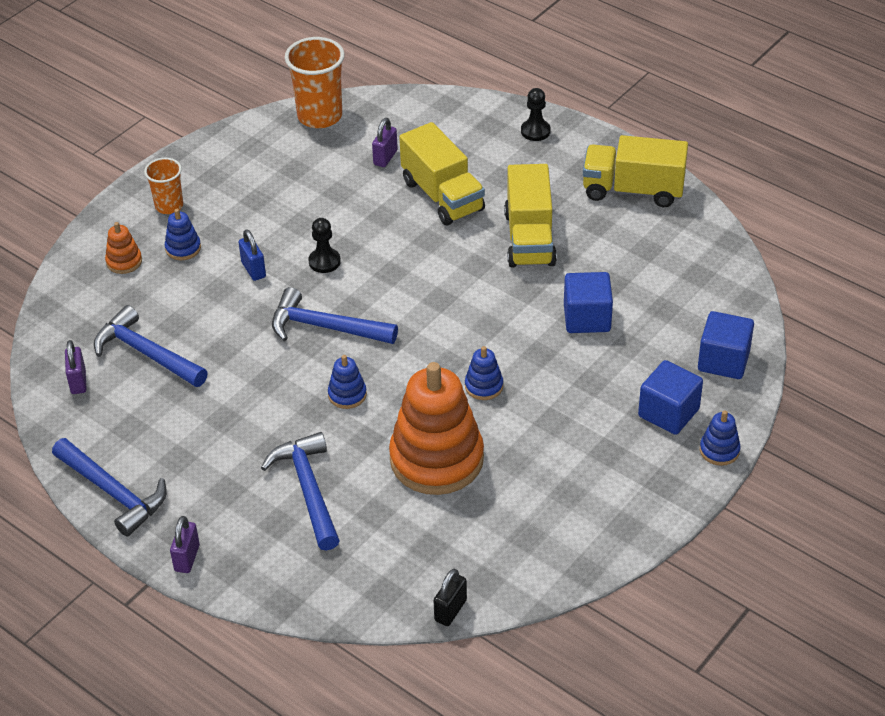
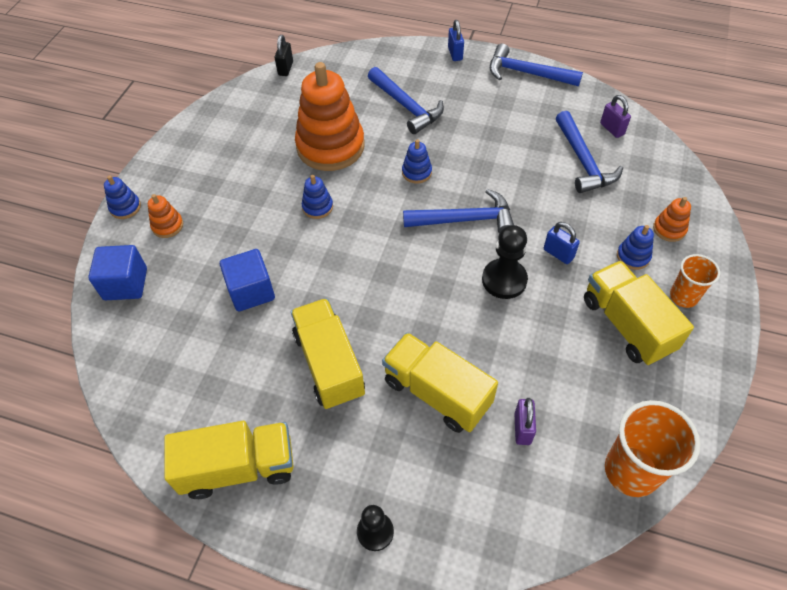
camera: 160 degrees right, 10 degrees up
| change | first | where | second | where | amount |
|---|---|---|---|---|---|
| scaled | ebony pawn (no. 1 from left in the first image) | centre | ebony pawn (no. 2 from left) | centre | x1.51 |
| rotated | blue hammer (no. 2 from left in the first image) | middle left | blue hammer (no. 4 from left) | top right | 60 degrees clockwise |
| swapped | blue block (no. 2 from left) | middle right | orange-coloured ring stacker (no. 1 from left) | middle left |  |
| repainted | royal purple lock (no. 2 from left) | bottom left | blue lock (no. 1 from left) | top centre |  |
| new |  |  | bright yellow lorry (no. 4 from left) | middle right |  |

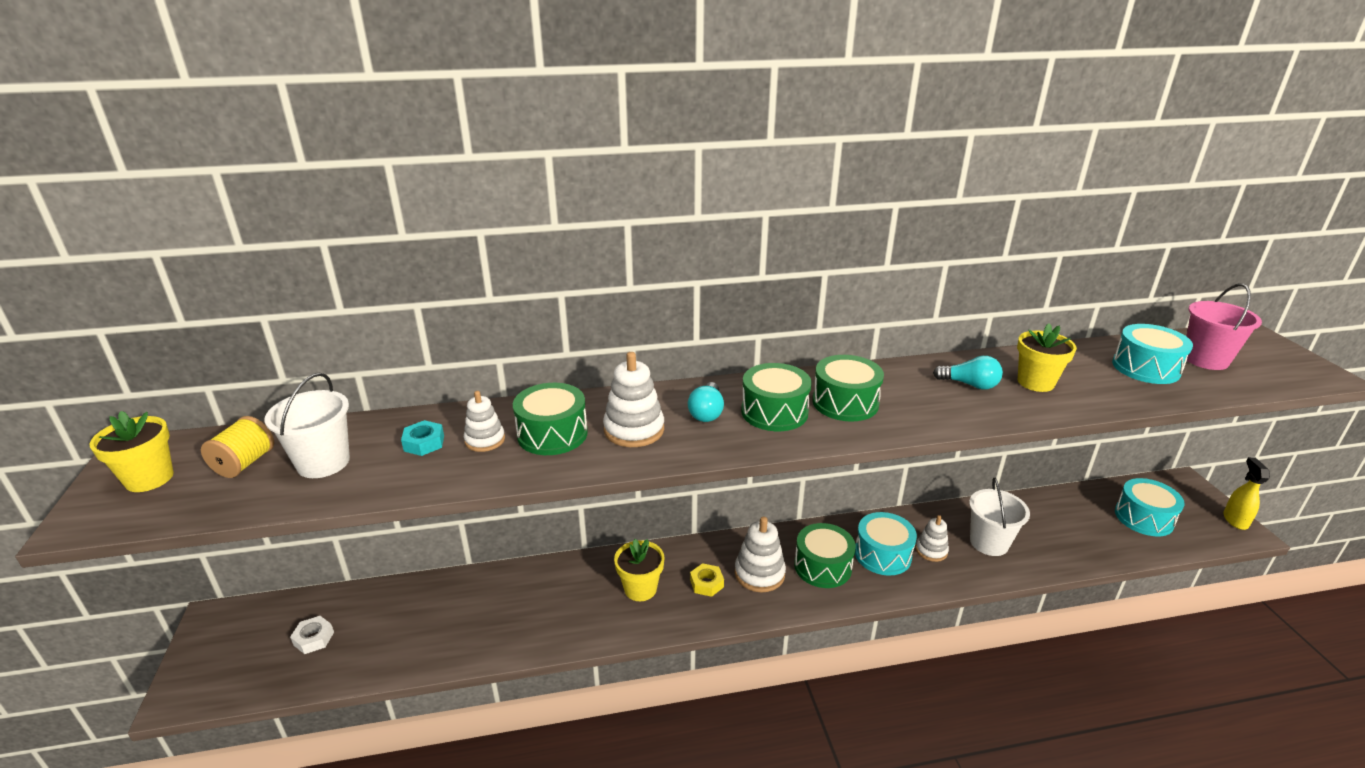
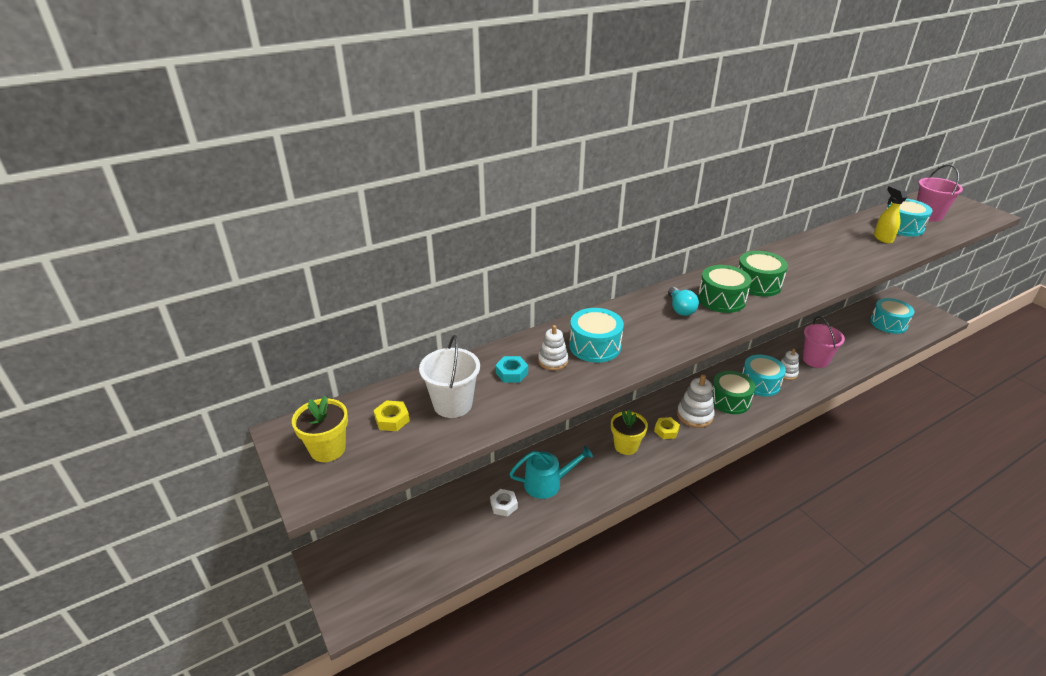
camera: 20 degrees left, 5 degrees up
| change | first | where | second | where | amount |
|---|---|---|---|---|---|
| gone | bright yellow potted plant (no. 3 from left) | middle right |  |  |  |
| gone | white ring stacker (no. 2 from left) | centre |  |  |  |
| gone | aqua lightbulb (no. 2 from left) | middle right |  |  |  |
| repainted | green drum (no. 1 from left) | centre | aqua drum (no. 1 from left) | centre |  |
| swapped | bright yellow spool | middle left | bright yellow nut (no. 1 from left) | centre |  |
| shifted | bright yellow sprayer | middle right |  | top right |  |
| repainted | white bucket (no. 2 from left) | bottom right | pink bucket (no. 1 from left) | middle right |  |
| shifted | white nut | bottom left |  | bottom centre |  |
| new |  |  | aqua sprinkling can | bottom centre |  |

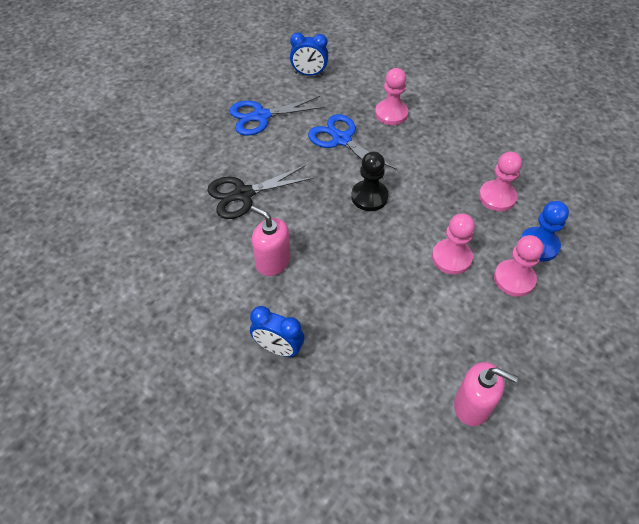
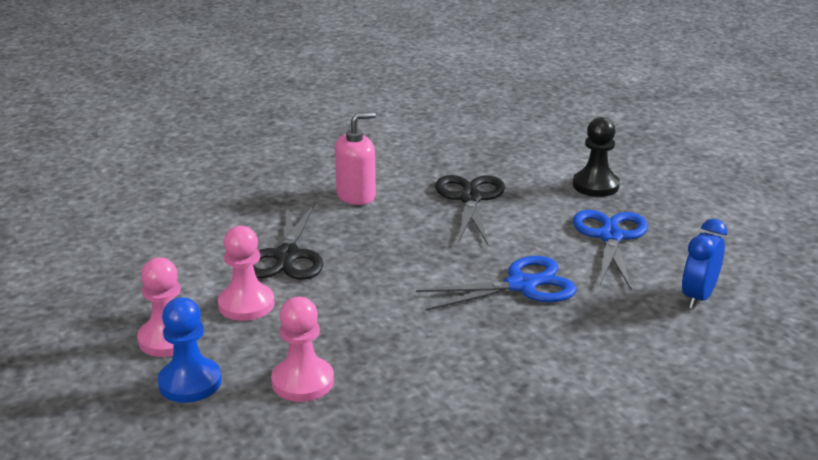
camera: 115 degrees right, 25 degrees down
| change | first | where | second | where | amount |
|---|---|---|---|---|---|
| gone | pink pawn (no. 1 from left) | top centre |  |  |  |
| shifted | ebony pawn | centre |  | middle right |  |
| gone | blue alarm clock (no. 1 from left) | centre |  |  |  |
| gone | pink soap pump (no. 2 from left) | bottom right |  |  |  |
| new |  |  | ebony pair of scissors (no. 1 from left) | centre |  |

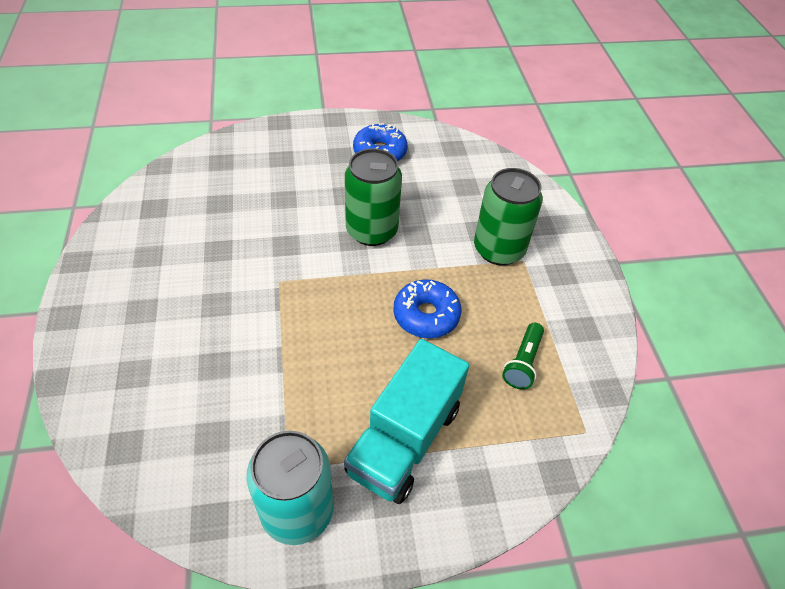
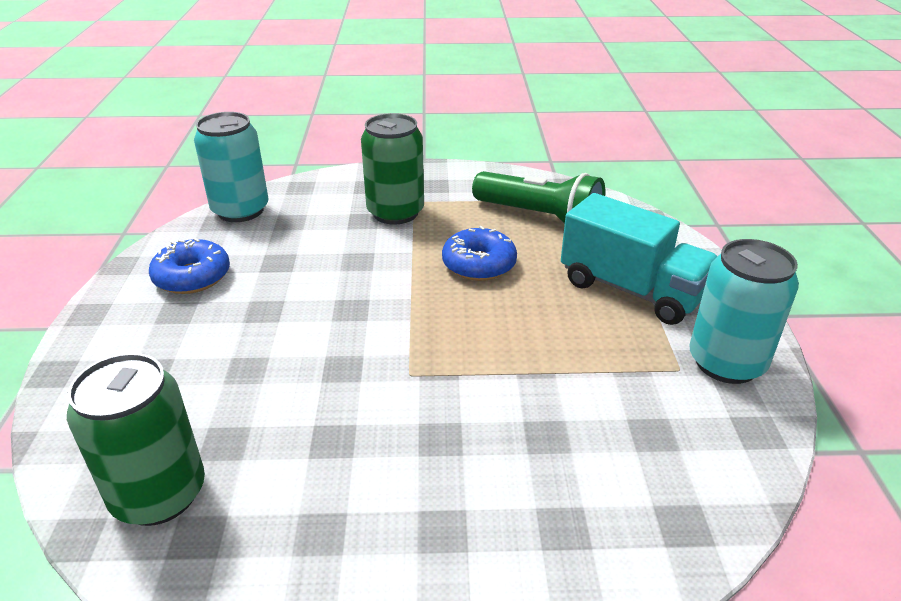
camera: 80 degrees left, 15 degrees down
| change | first | where | second | where | amount |
|---|---|---|---|---|---|
| shifted | green tin (no. 1 from left) | centre |  | bottom left |  |
| scaled | green torch | centre |  | top centre | x1.85 |
| new |  |  | aqua tin (no. 1 from left) | top left |  |

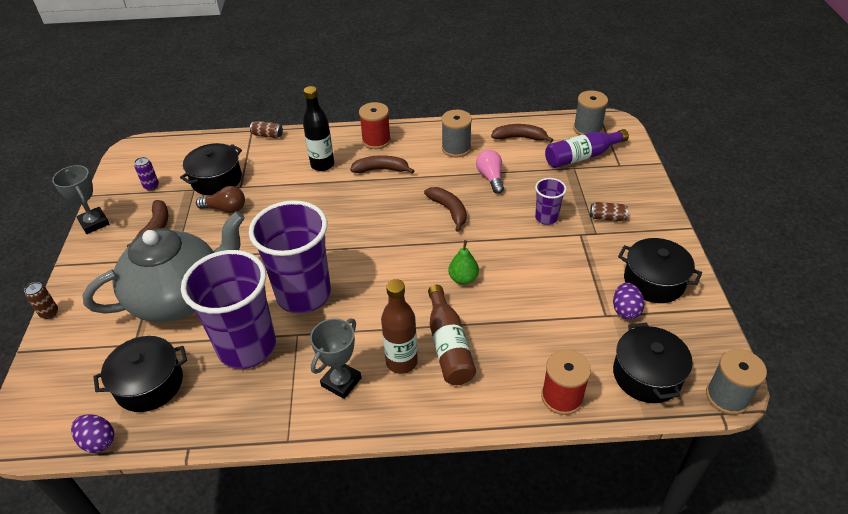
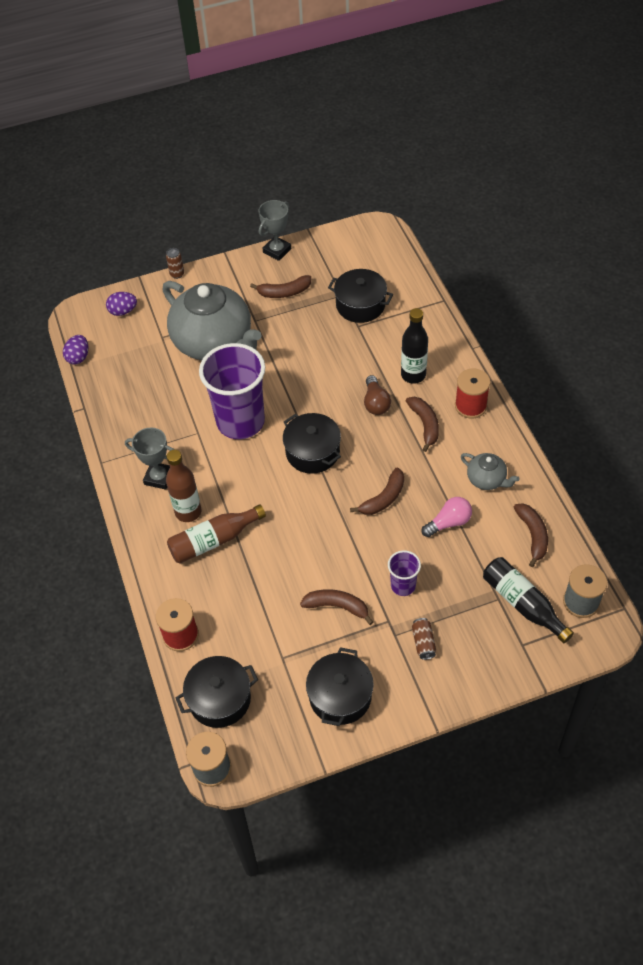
camera: 75 degrees right, 10 degrees up
| change | first | where | second | where | amount |
|---|---|---|---|---|---|
| swapped | gray spool (no. 1 from left) | top centre | gray teapot (no. 2 from left) | middle right |  |
| gone | dark brown tin (no. 2 from left) | top left |  |  |  |
| repainted | royal purple bottle | top right | ebony bottle (no. 2 from left) | middle right |  |
| gone | royal purple tin | middle left |  |  |  |
| shifted | dark brown lightbulb | middle left |  | centre |  |
| gone | green pear | centre |  |  |  |
| gone | royal purple tumbler (no. 1 from left) | middle left |  |  |  |
| shifted | royal purple egg shape (no. 2 from left) | middle right |  | top left |  |
| shifted | ebony cooking pot (no. 1 from left in the first image) | bottom left | ebony cooking pot (no. 2 from left) | centre |  |
| new |  |  | dark brown toy banana (no. 2 from left) | centre |  |

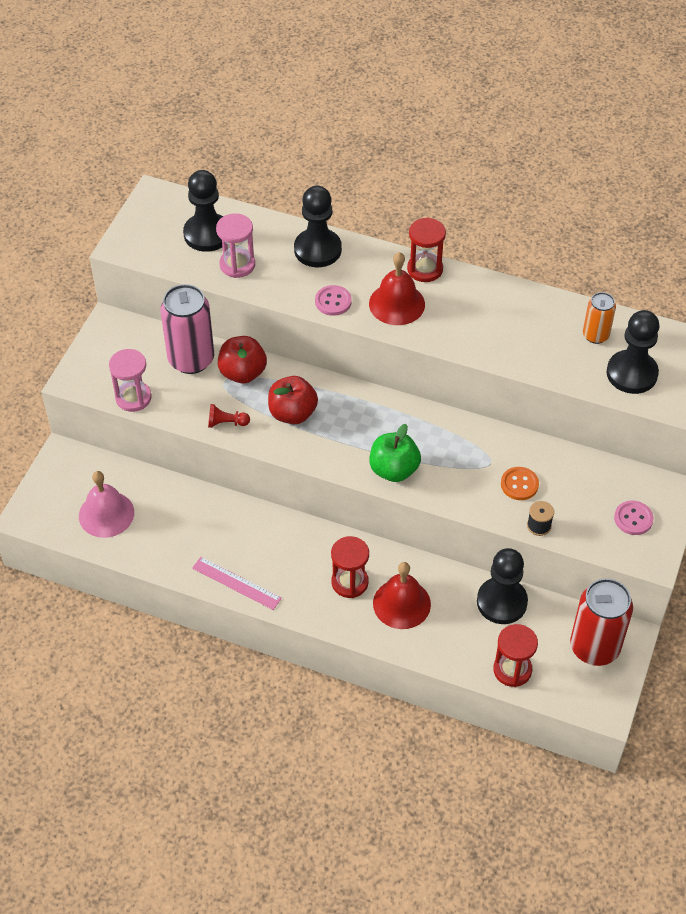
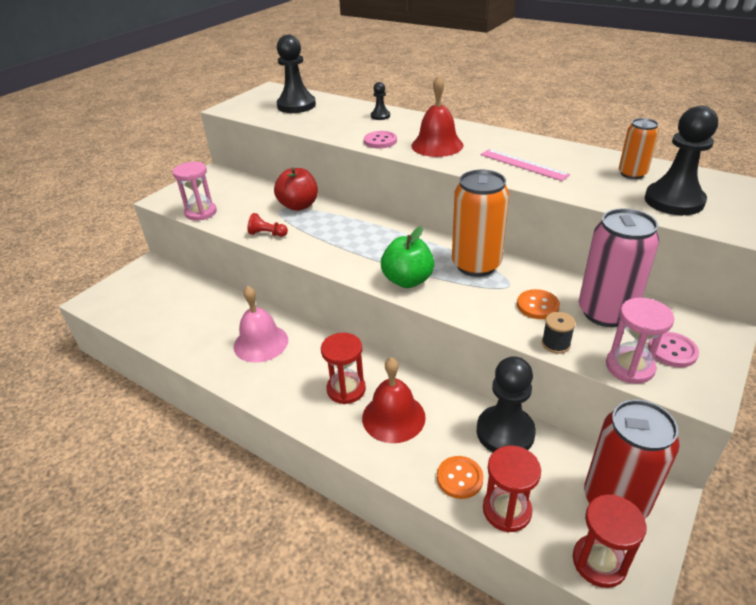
camera: 15 degrees right, 15 degrees down
| change | first | where | second | where | amount |
|---|---|---|---|---|---|
| scaled | ebony pawn (no. 2 from left) | top centre |  | top centre | x0.48 |
| shifted | pink sandglass (no. 2 from left) | top centre |  | middle right |  |
| shifted | red sandglass (no. 2 from left in the first image) | top centre | red sandglass (no. 3 from left) | bottom right |  |
| shifted | pink tin | middle left |  | middle right |  |
| gone | red apple fruit (no. 2 from left) | centre |  |  |  |
| shifted | pink hand bell | middle left |  | centre |  |
| shifted | pink ruler | centre |  | top right |  |
| new |  |  | orange-coloured tin (no. 1 from left) | centre |  |
| new |  |  | orange-coloured shirt button (no. 1 from left) | bottom centre |  |

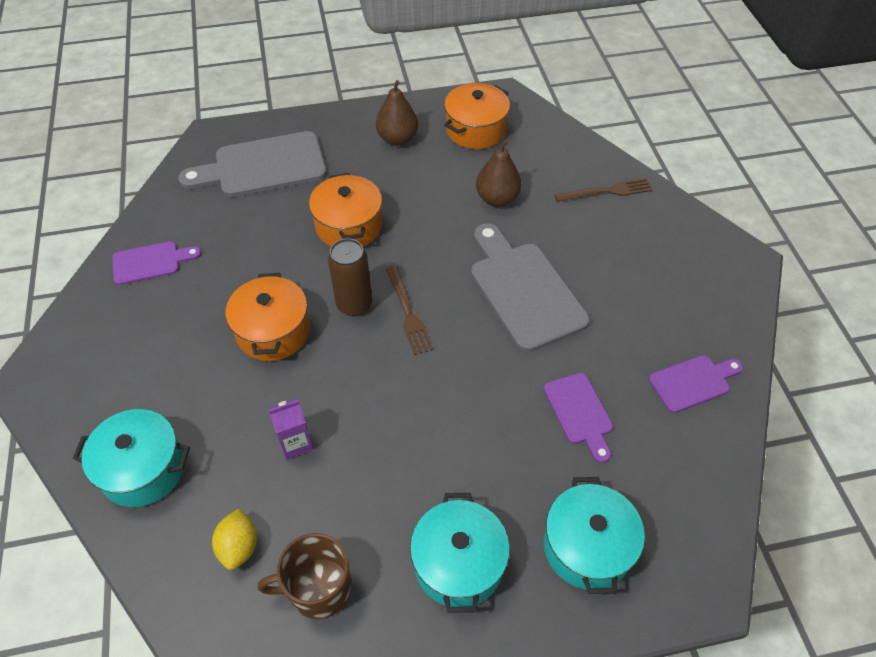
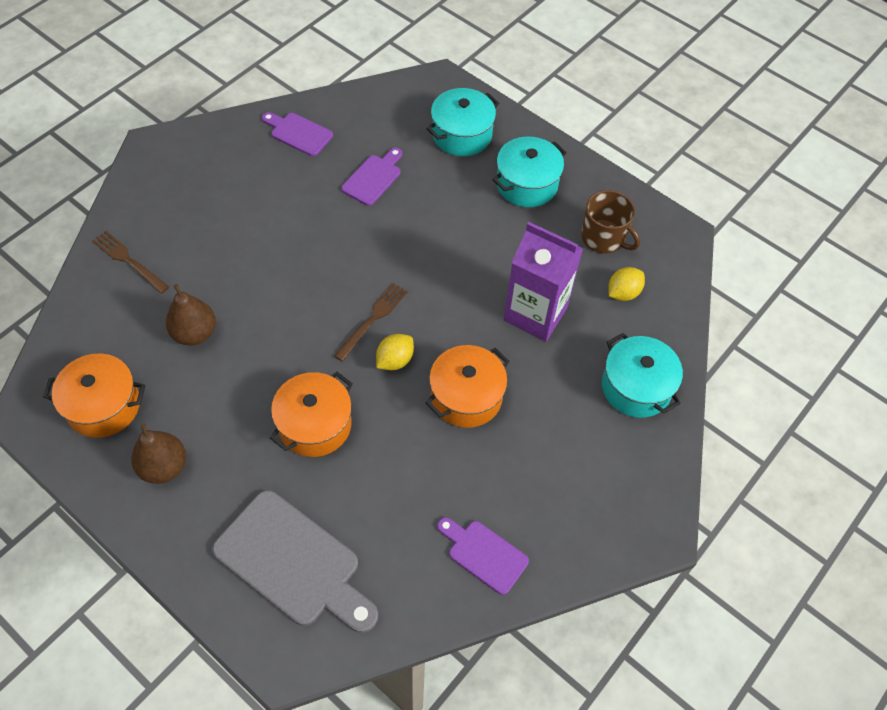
camera: 130 degrees left, 5 degrees up
| change | first | where | second | where | amount |
|---|---|---|---|---|---|
| gone | gray bread board (no. 2 from left) | centre |  |  |  |
| swapped | dark brown tin | centre | bright yellow citrus fruit (no. 1 from left) | centre |  |
| scaled | royal purple juice carton | middle left |  | centre | x2.06 |

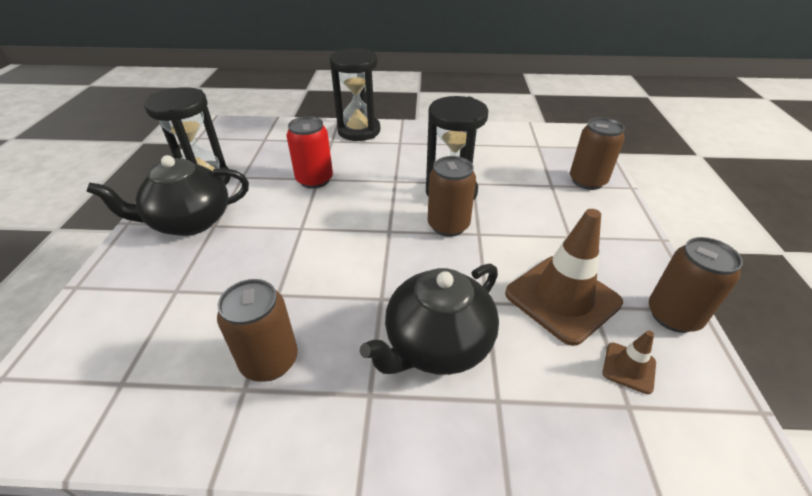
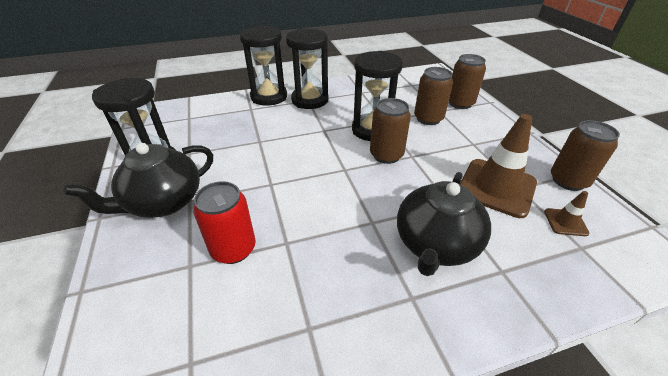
camera: 20 degrees left, 0 degrees up
| change | first | where | second | where | amount |
|---|---|---|---|---|---|
| shifted | red tin | top centre |  | centre |  |
| shifted | dark brown tin (no. 1 from left in the first image) | middle left | dark brown tin (no. 2 from left) | top centre |  |
| new |  |  | ebony sandglass (no. 3 from left) | top centre |  |

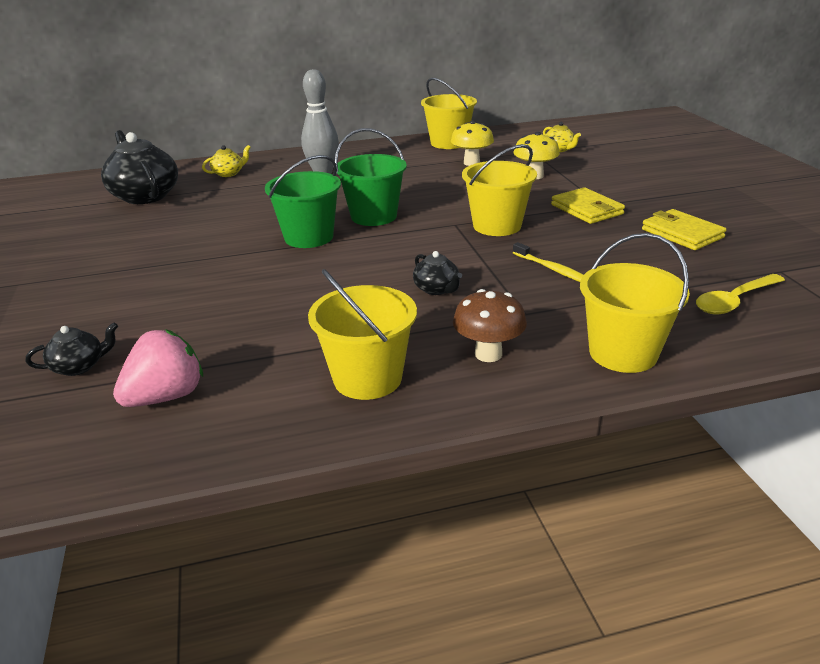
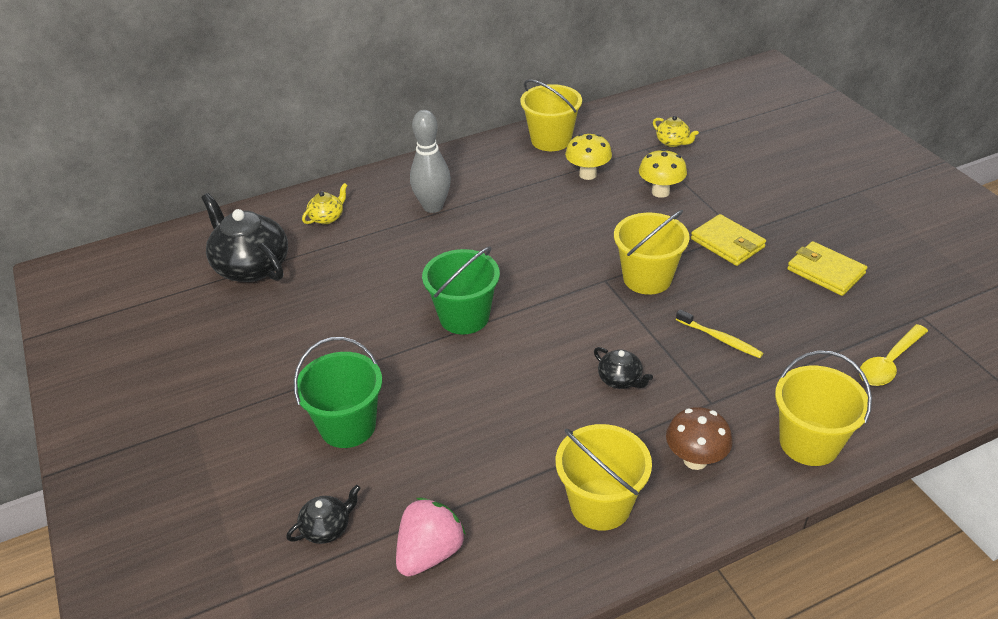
camera: 10 degrees left, 10 degrees up
| change | first | where | second | where | amount |
|---|---|---|---|---|---|
| shifted | green bucket (no. 2 from left in the first image) | top centre | green bucket (no. 1 from left) | centre |  |

